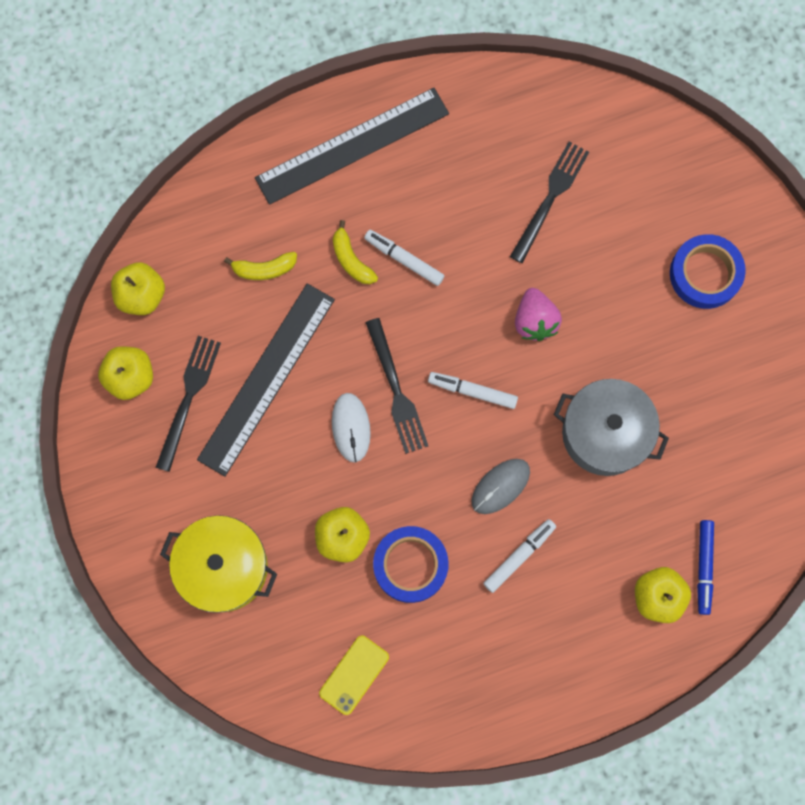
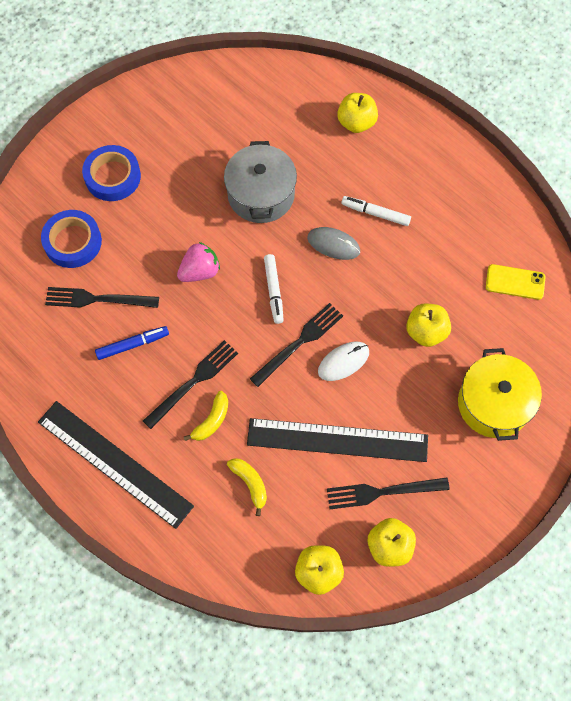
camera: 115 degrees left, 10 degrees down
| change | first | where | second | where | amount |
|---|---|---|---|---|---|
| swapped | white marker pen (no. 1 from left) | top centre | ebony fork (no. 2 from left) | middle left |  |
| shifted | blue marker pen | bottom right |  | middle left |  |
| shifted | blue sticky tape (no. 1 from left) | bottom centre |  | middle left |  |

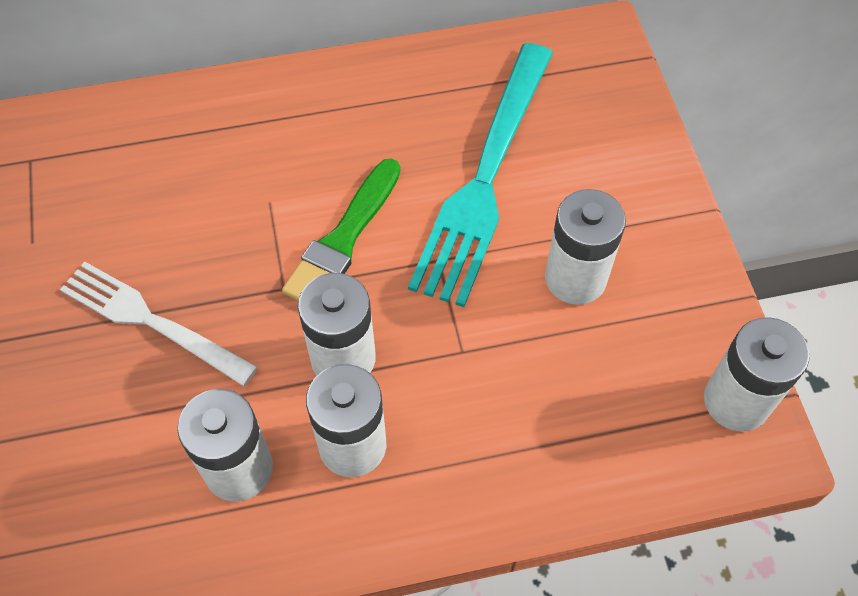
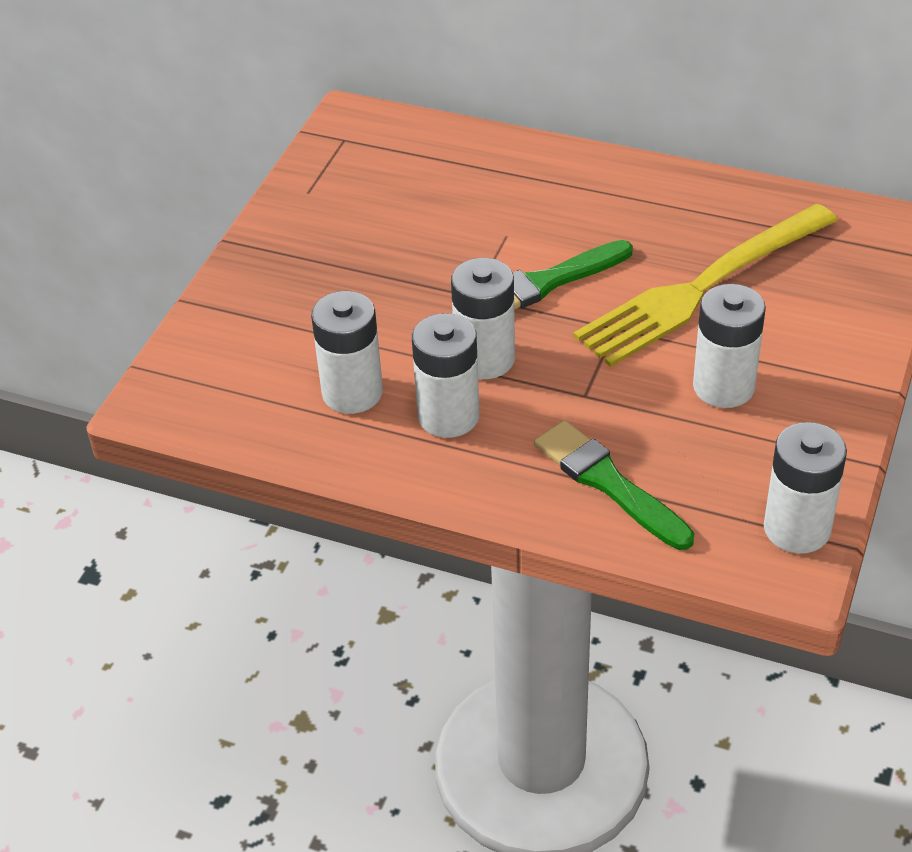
camera: 35 degrees right, 15 degrees down
| change | first | where | second | where | amount |
|---|---|---|---|---|---|
| repainted | aqua fork | top centre | bright yellow fork | middle right |  |
| gone | white fork | middle left |  |  |  |
| new |  |  | green paint brush (no. 2 from left) | middle right |  |

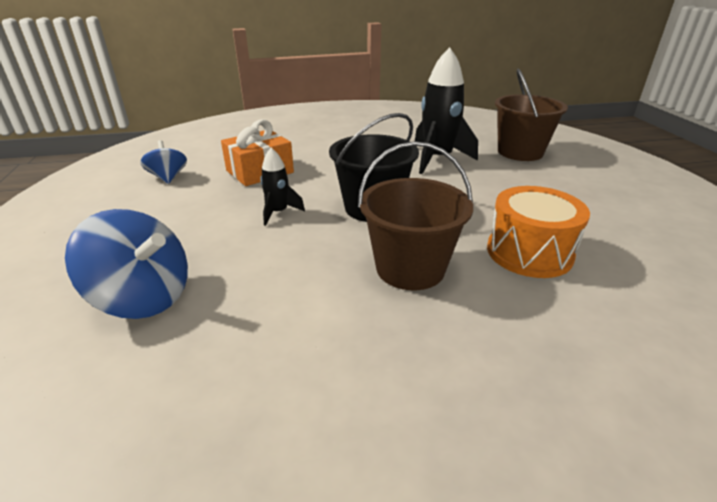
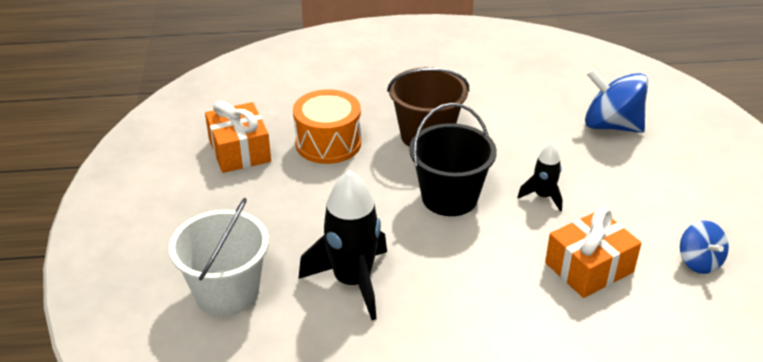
camera: 175 degrees left, 5 degrees up
| change | first | where | second | where | amount |
|---|---|---|---|---|---|
| repainted | dark brown bucket (no. 2 from left) | top right | white bucket | bottom left |  |
| new |  |  | orange-coloured gift (no. 1 from left) | middle left |  |

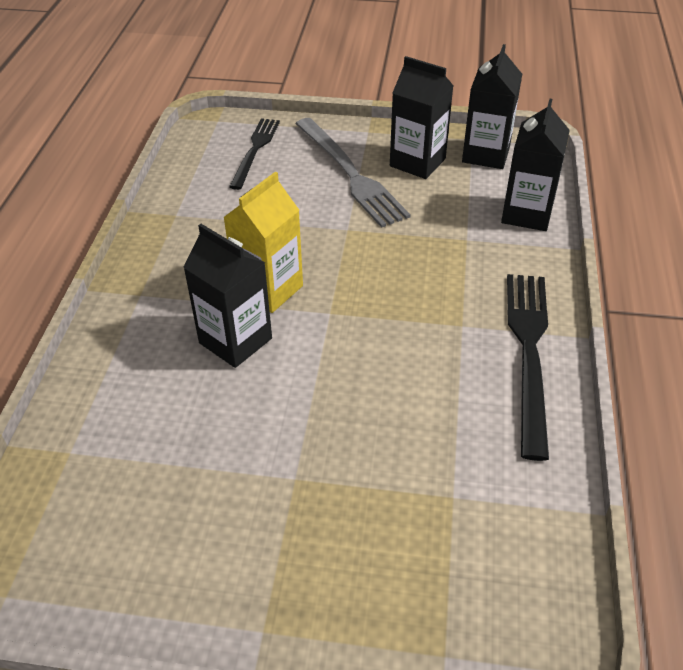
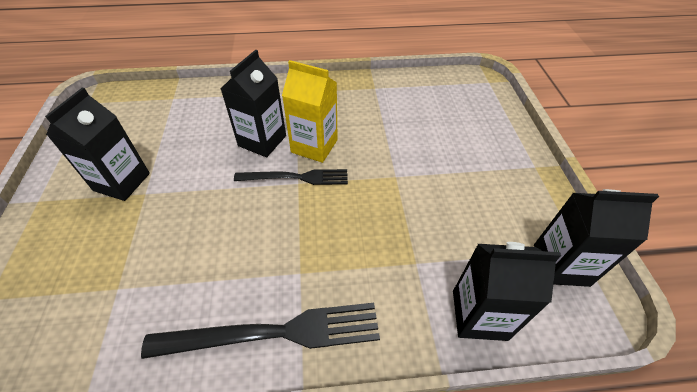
camera: 75 degrees right, 5 degrees up
| change | first | where | second | where | amount |
|---|---|---|---|---|---|
| shifted | ebony juice carton (no. 2 from left in the first image) | top centre | ebony juice carton (no. 1 from left) | middle left |  |
| shifted | ebony fork (no. 1 from left in the first image) | top centre | ebony fork (no. 2 from left) | centre |  |
| gone | gray fork | top centre |  |  |  |

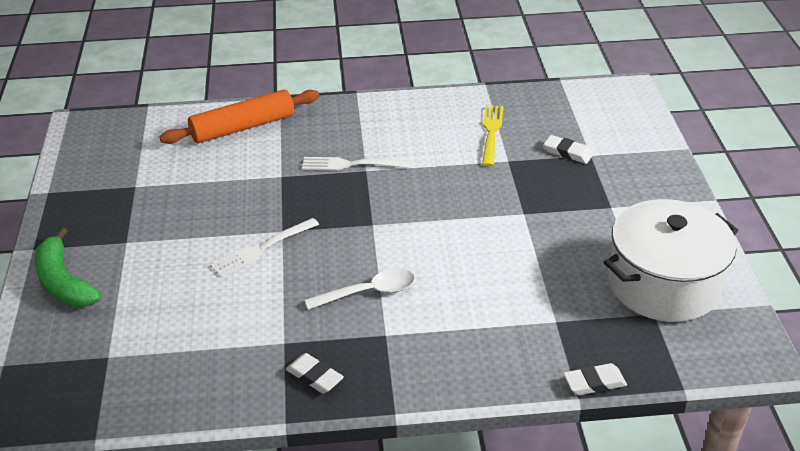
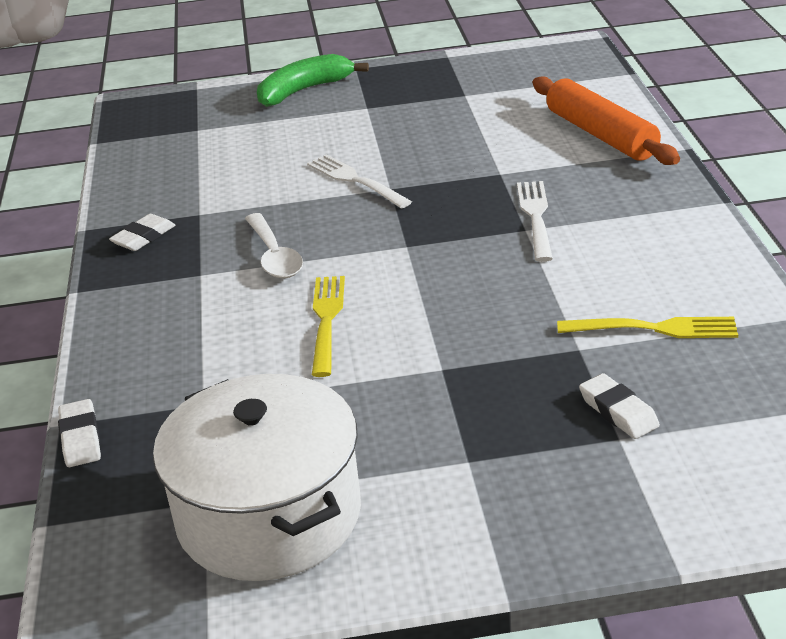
camera: 90 degrees right, 5 degrees down
| change | first | where | second | where | amount |
|---|---|---|---|---|---|
| rotated | white gum eraser (no. 2 from left in the first image) | top right | white gum eraser (no. 3 from left) | middle right | 60 degrees counterclockwise |
| new |  |  | bright yellow fork (no. 1 from left) | centre |  |

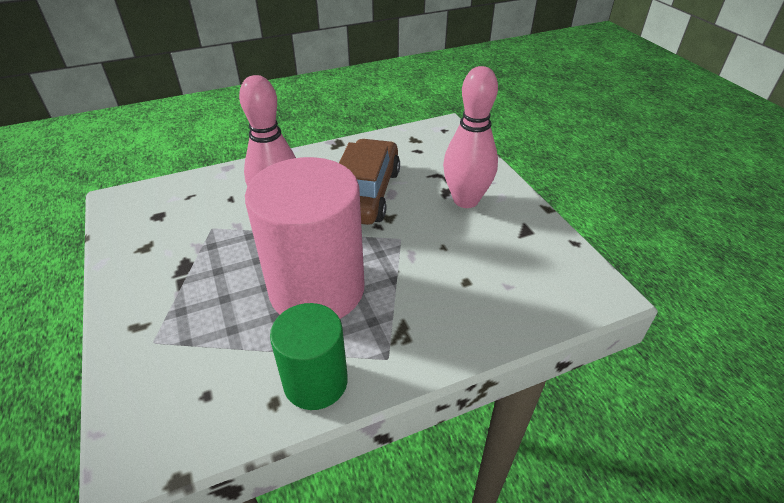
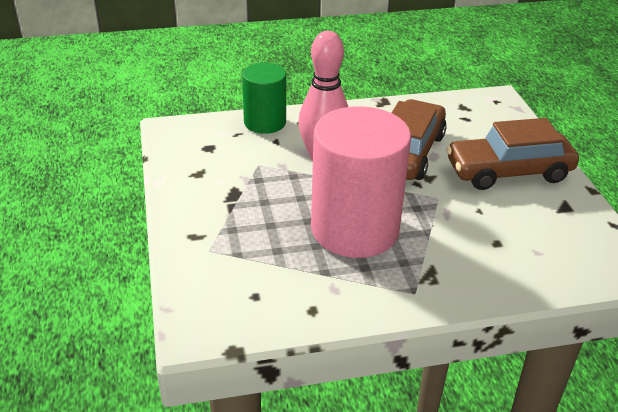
camera: 10 degrees right, 5 degrees down
| change | first | where | second | where | amount |
|---|---|---|---|---|---|
| swapped | pink skittle (no. 2 from left) | top centre | dark brown toy car (no. 2 from left) | middle right |  |
| shifted | green cylinder shape | bottom centre |  | top centre |  |

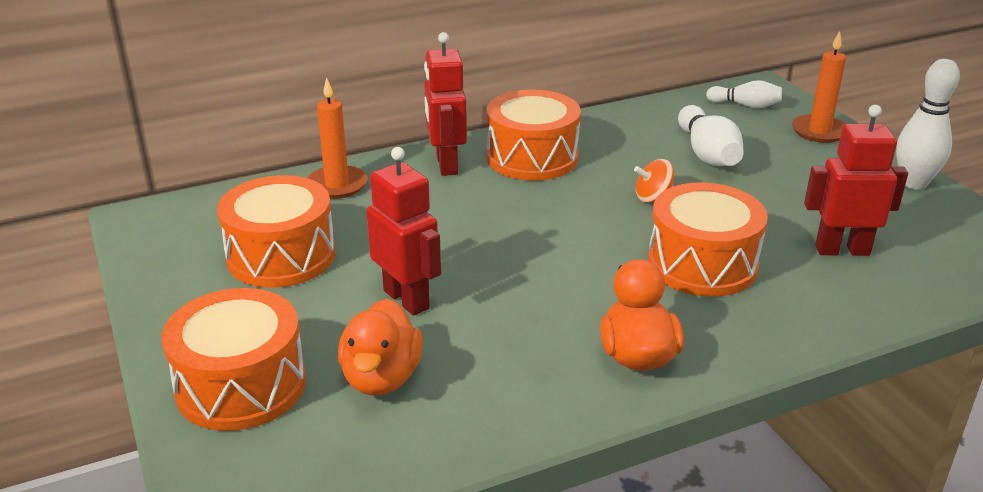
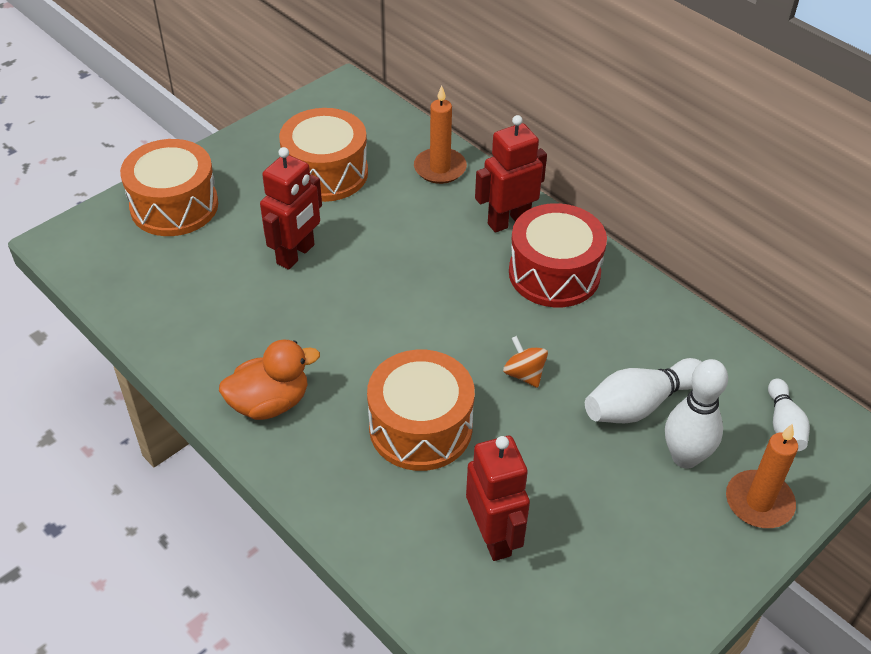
camera: 70 degrees right, 15 degrees up
| change | first | where | second | where | amount |
|---|---|---|---|---|---|
| shifted | white skittle (no. 3 from left in the first image) | top right | white skittle (no. 2 from left) | middle right |  |
| repainted | orange-coloured drum (no. 3 from left) | top centre | red drum | centre |  |
| gone | orange-coloured duck (no. 1 from left) | bottom centre |  |  |  |

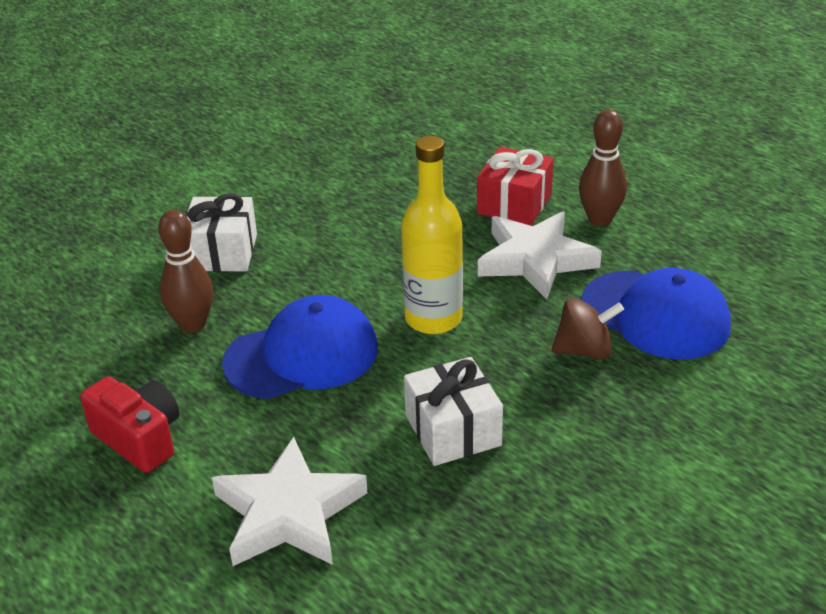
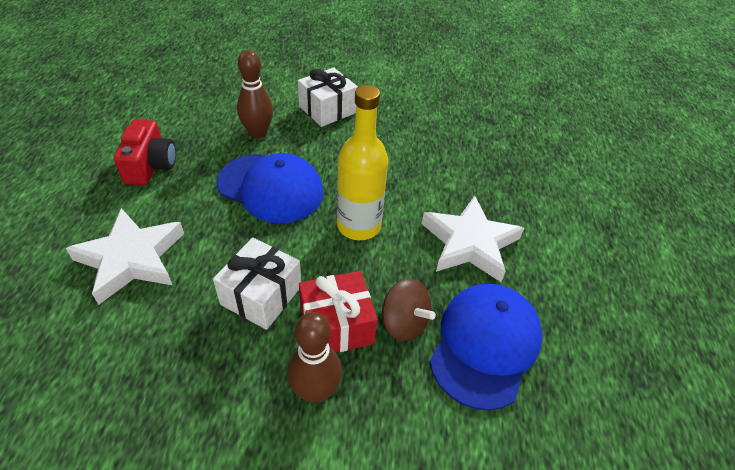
camera: 45 degrees right, 10 degrees up
| change | first | where | second | where | amount |
|---|---|---|---|---|---|
| shifted | dark brown skittle (no. 2 from left) | top right |  | bottom centre |  |
| shifted | red gift | top centre |  | centre |  |
| rotated | blue cap (no. 2 from left) | middle right |  | bottom centre | 150 degrees counterclockwise |

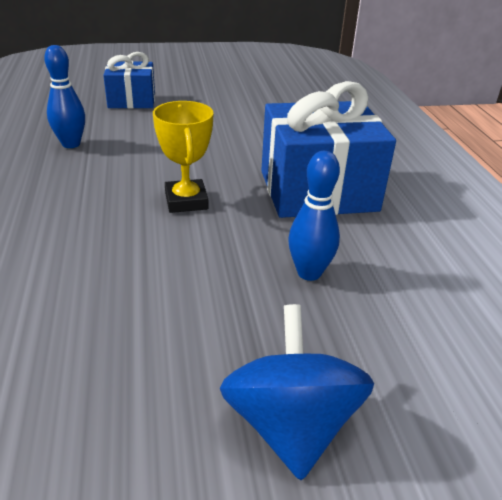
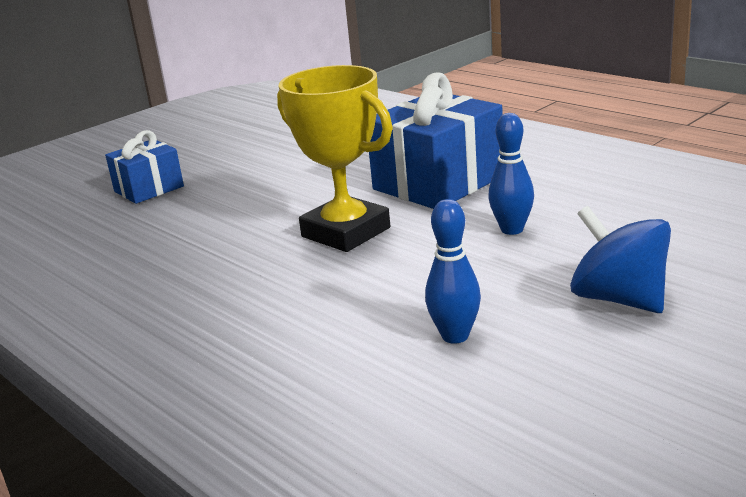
camera: 30 degrees left, 10 degrees down
| change | first | where | second | where | amount |
|---|---|---|---|---|---|
| shifted | blue skittle (no. 1 from left) | top left |  | centre |  |
| scaled | bright yellow prize cup | top centre |  | top centre | x1.61 |

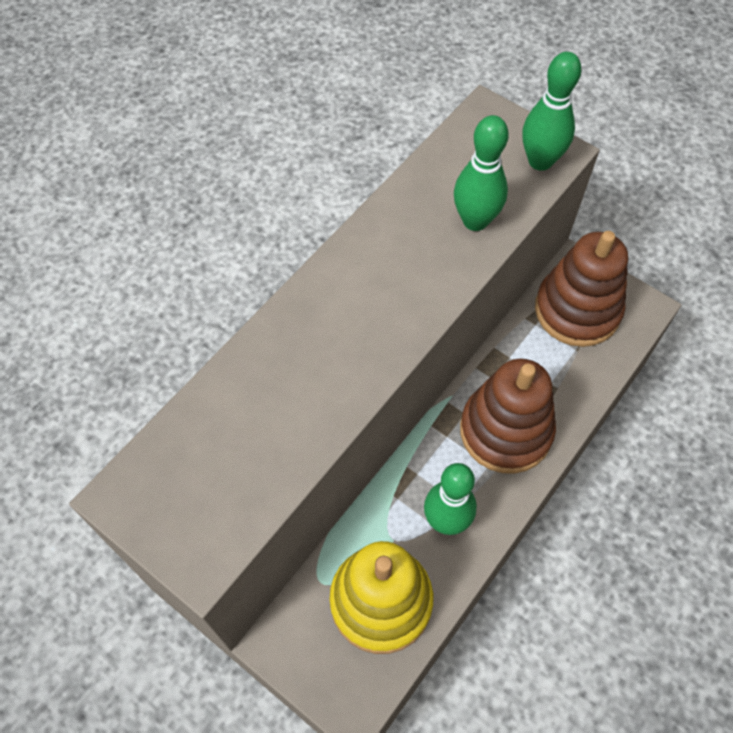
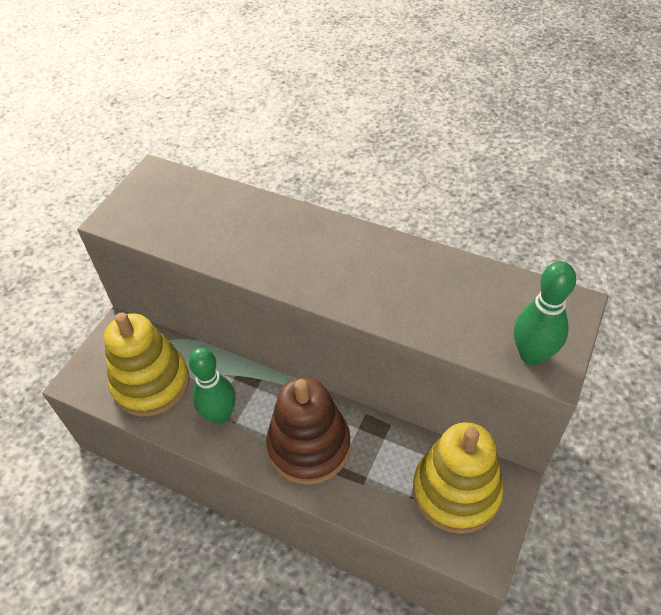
camera: 80 degrees right, 10 degrees down
| change | first | where | second | where | amount |
|---|---|---|---|---|---|
| gone | green skittle (no. 2 from left) | top centre |  |  |  |
| repainted | dark brown ring stacker (no. 2 from left) | middle right | bright yellow ring stacker (no. 2 from left) | bottom right |  |

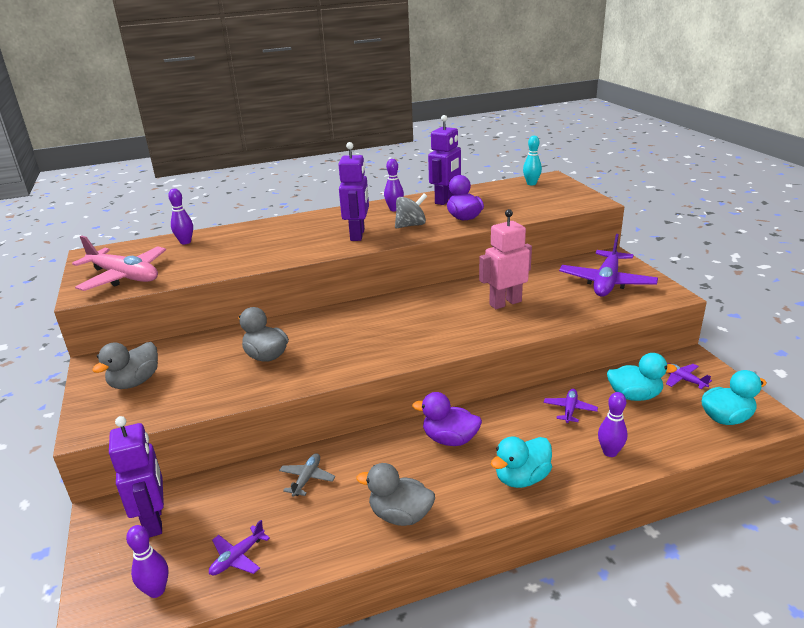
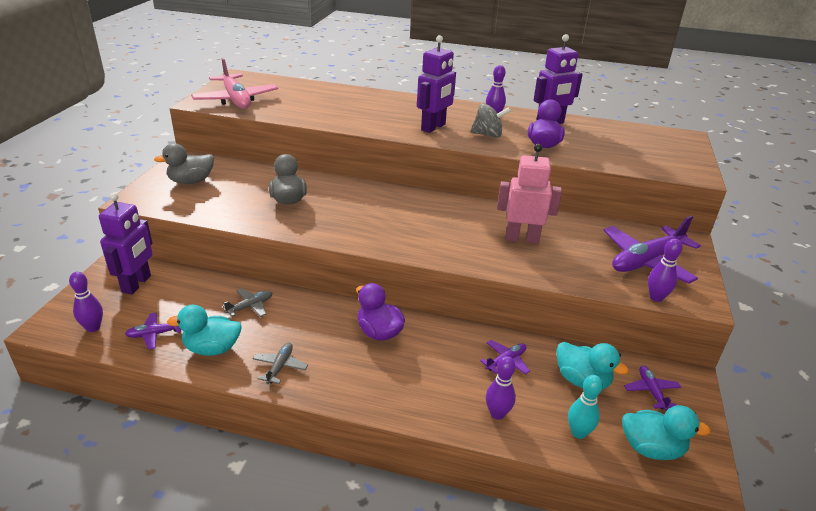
camera: 30 degrees right, 5 degrees up
| change | first | where | second | where | amount |
|---|---|---|---|---|---|
| shifted | aqua skittle | top centre |  | bottom right |  |
| shifted | royal purple skittle (no. 2 from left in the first image) | middle left | royal purple skittle (no. 4 from left) | middle right |  |
| shifted | aqua duck (no. 1 from left) | bottom centre |  | middle left |  |
| swapped | gray duck (no. 3 from left) | bottom centre | gray aeroplane (no. 2 from left) | bottom centre |  |

